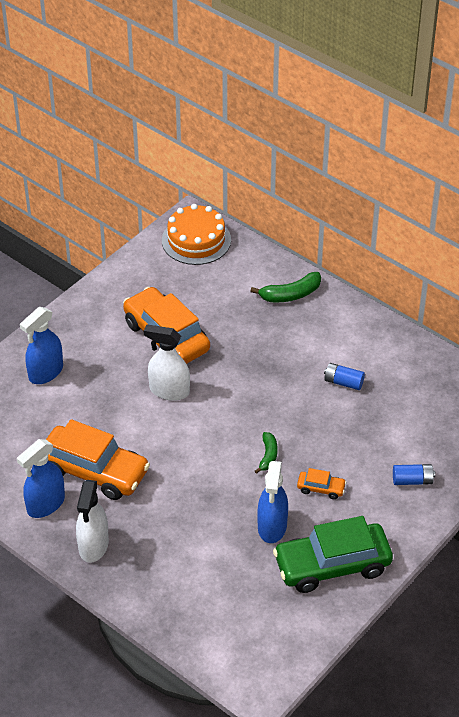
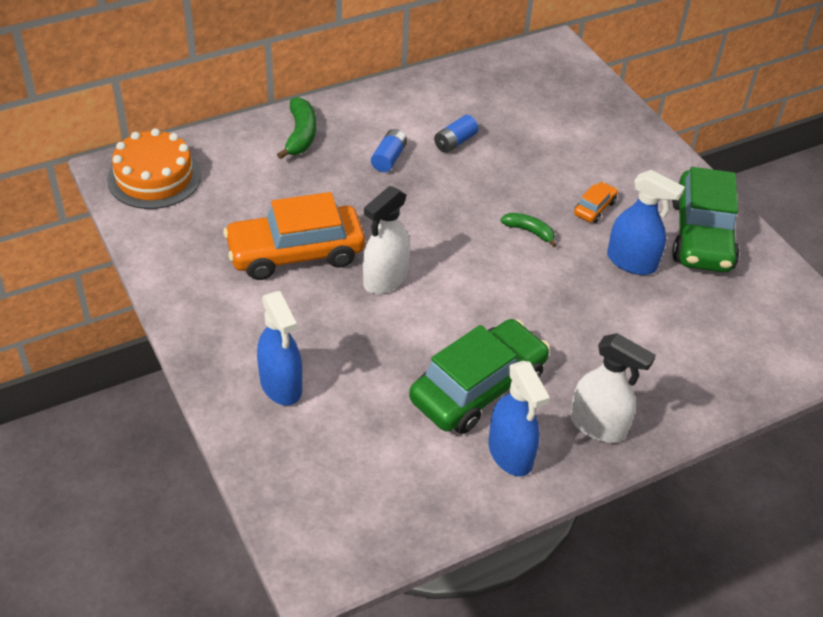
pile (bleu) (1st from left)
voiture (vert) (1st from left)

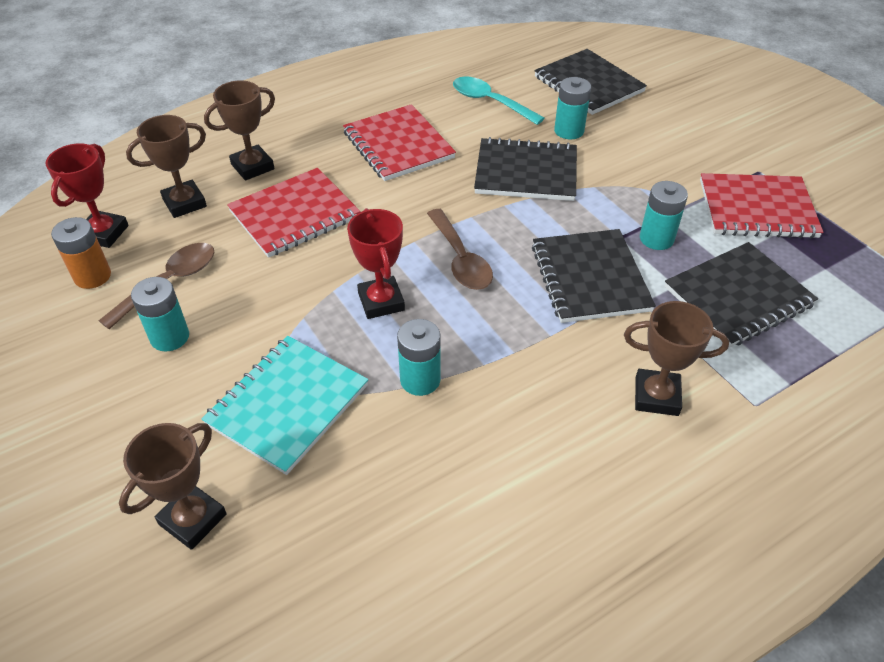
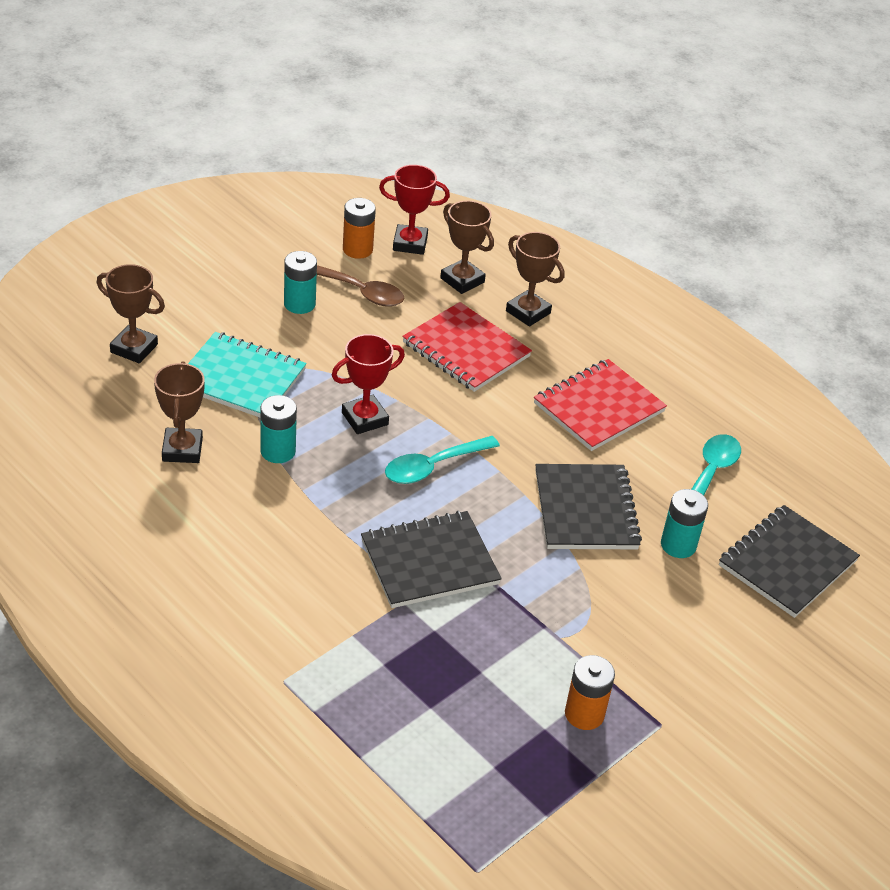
trophée (marron) (2nd from left)
cuillère (turquoise) (1st from left)
pile (orange) (2nd from left)
pile (turquoise) (4th from left in the first image)
carnet (noir) (4th from left in the first image)

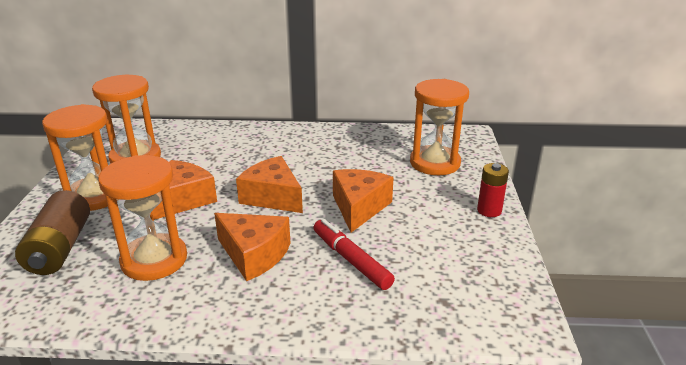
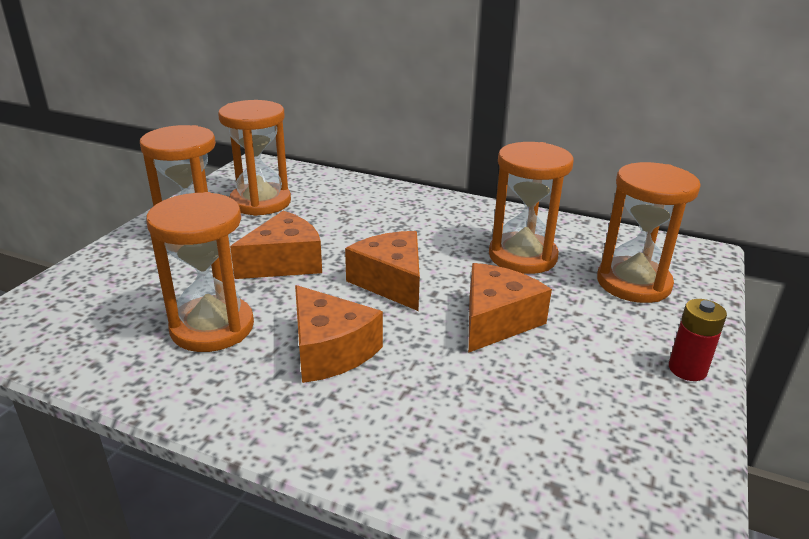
sablier (orange) (4th from left)
pile (marron)
feutre (rouge)

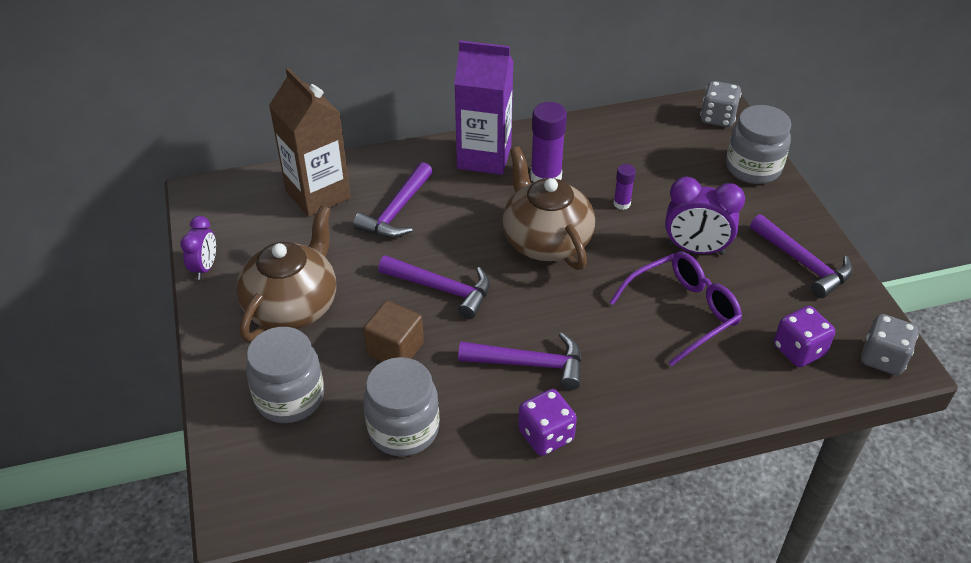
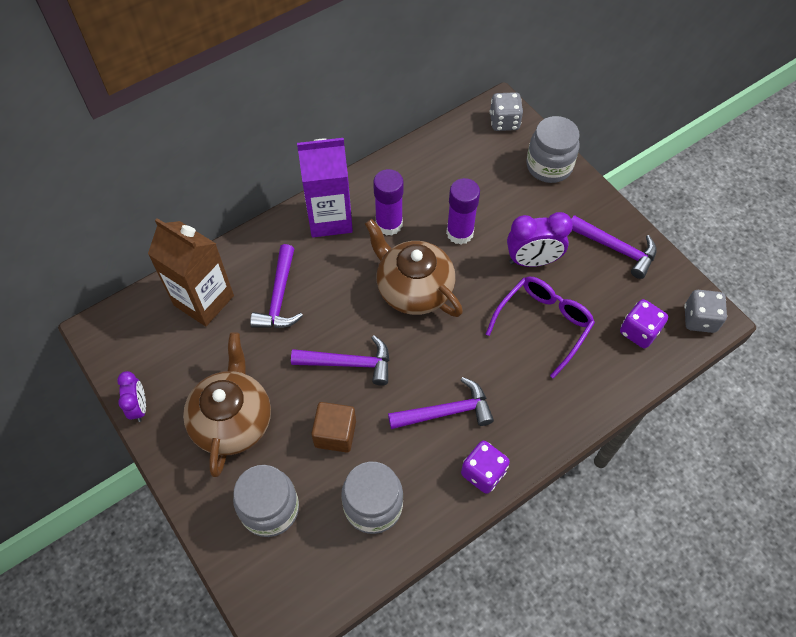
bâton de colle (violet) (2nd from left)

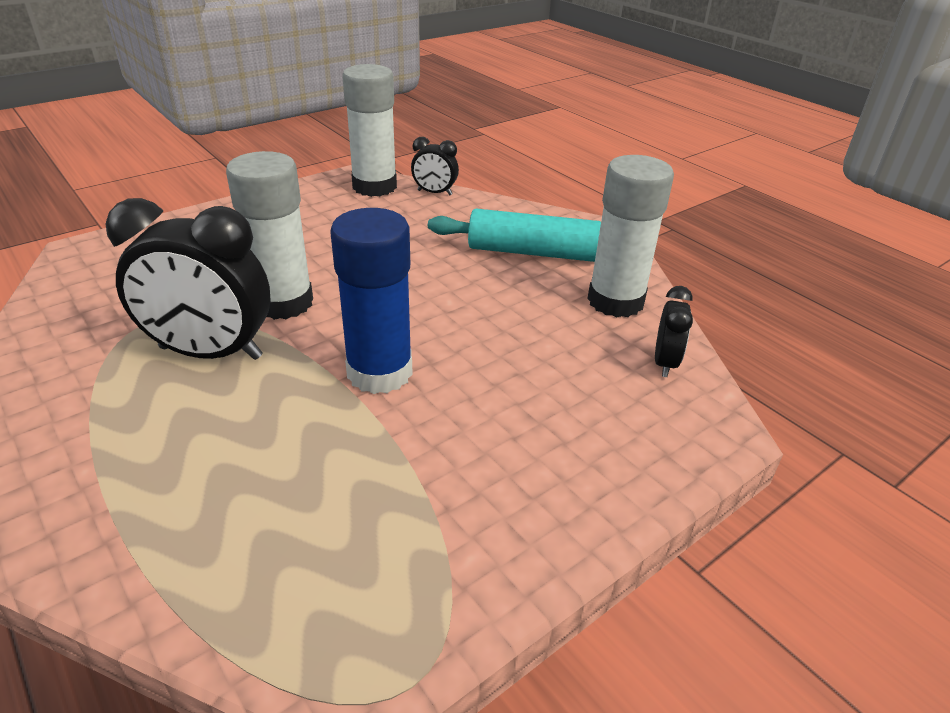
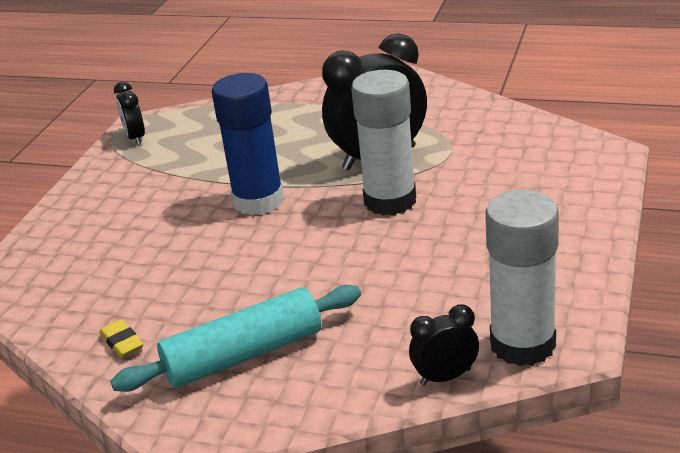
gomme (jaune)
réveil (noir) (1st from left)

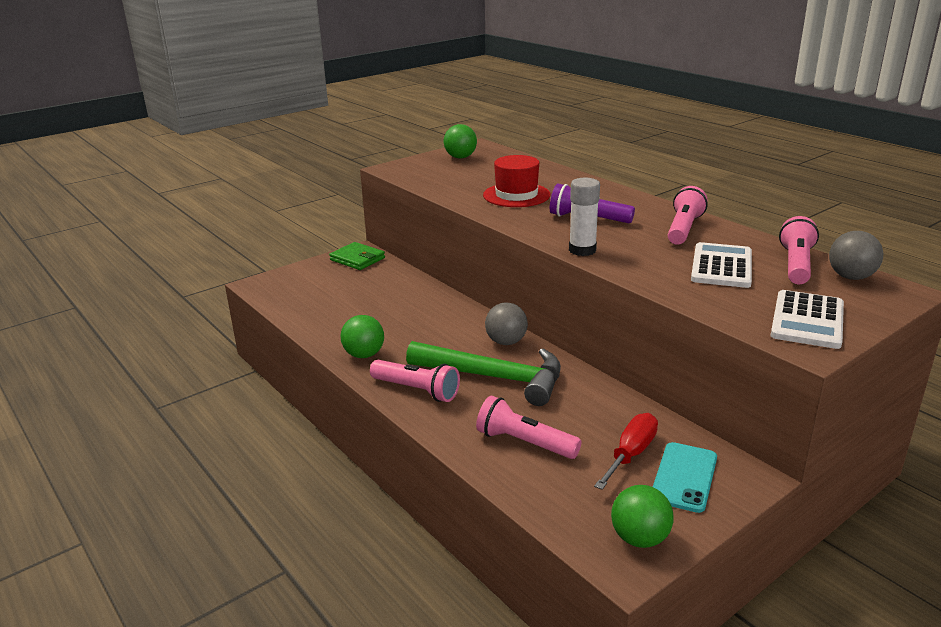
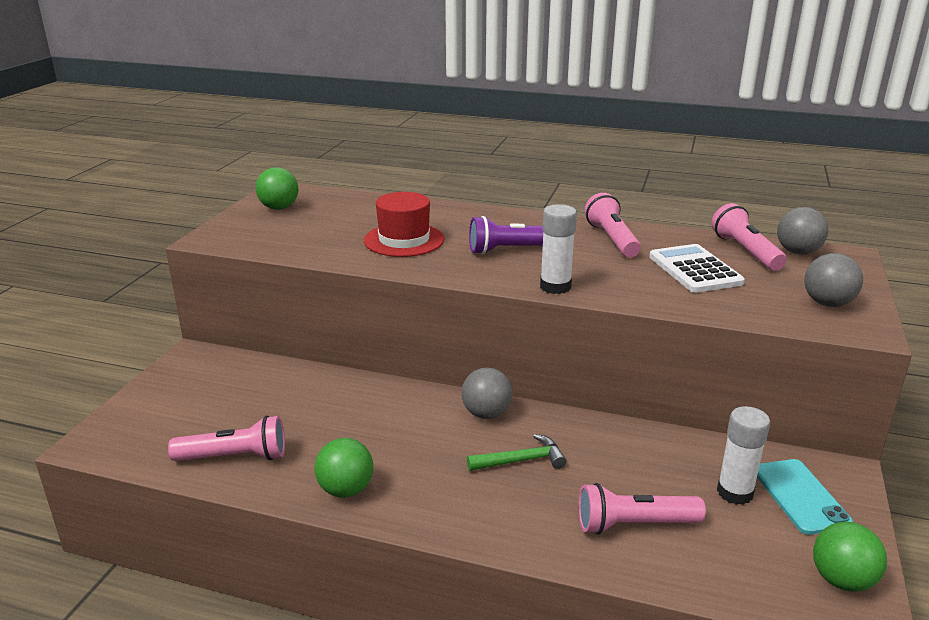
lampe de poche (rose) (1st from left)
marteau (vert)
bâton de colle (blanc) (2nd from left)
balle (gris) (3rd from left)
portefeuille (vert)

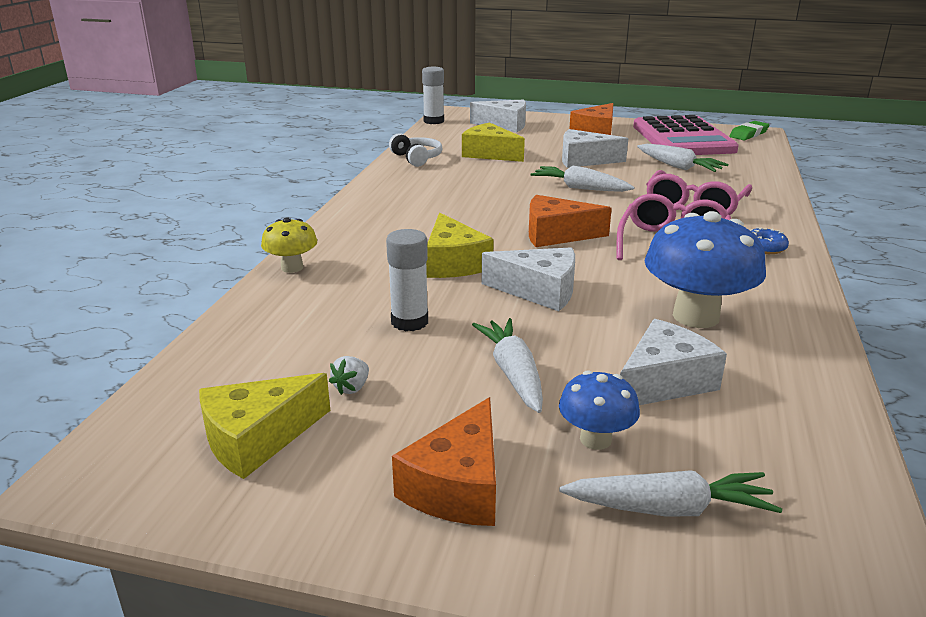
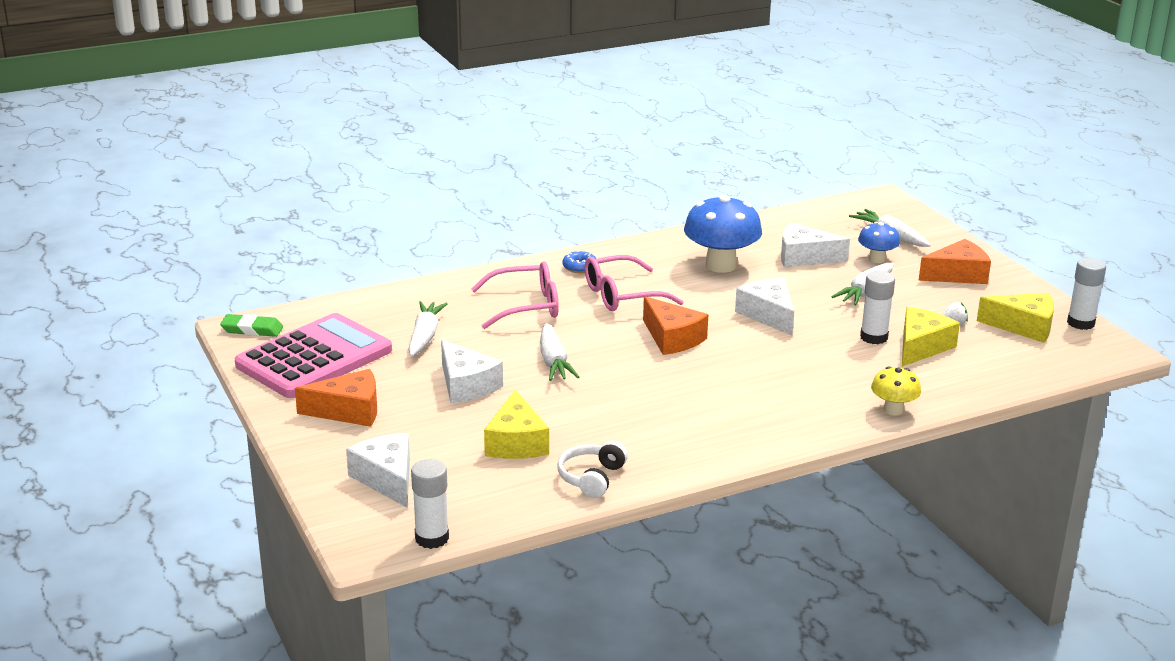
fromage (jaune) (2nd from left)
bâton de colle (blanc) (3rd from left)

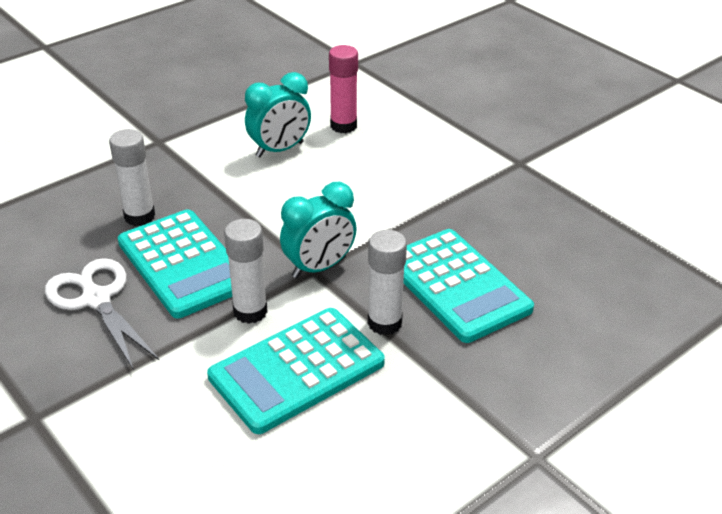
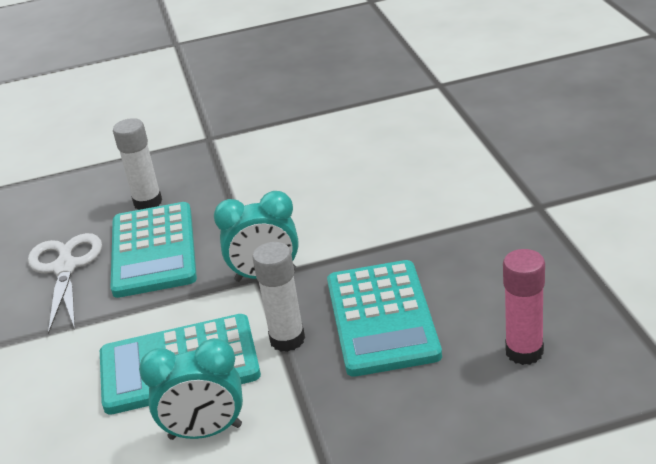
réveil (turquoise) (1st from left)
bâton de colle (rose)
bâton de colle (blanc) (2nd from left in the first image)

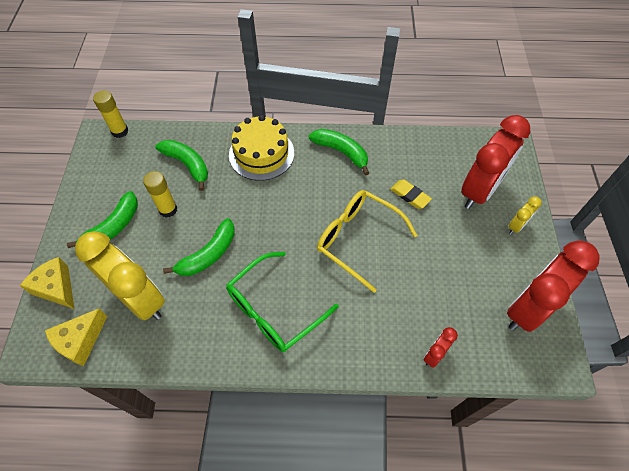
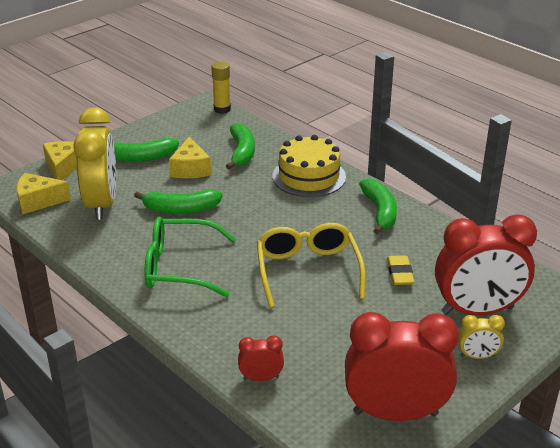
fromage (jaune) (3rd from left)

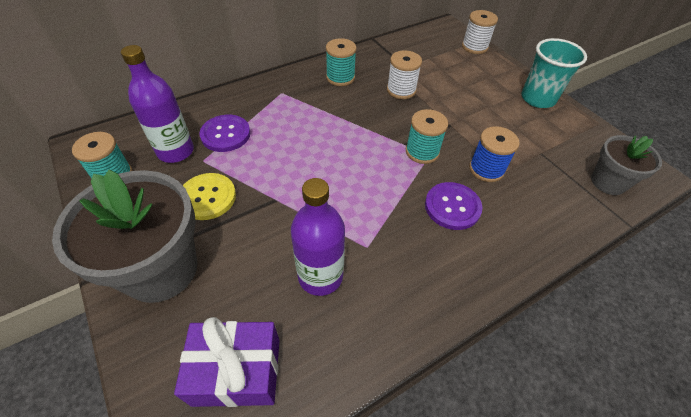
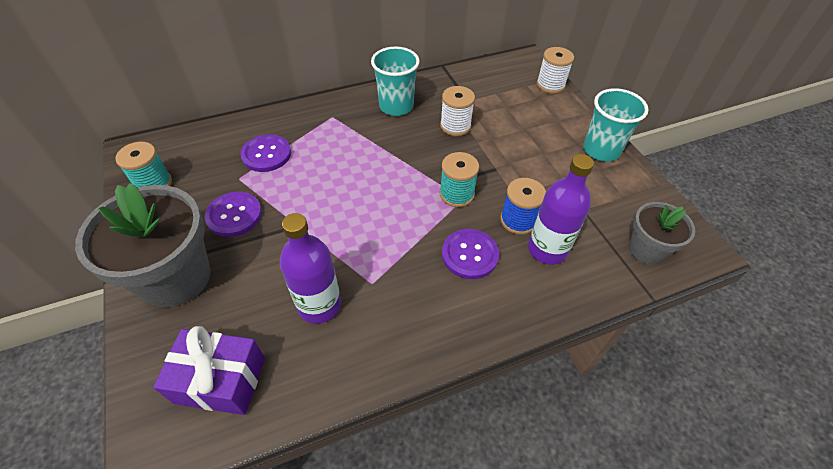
bouton (violet) (1st from left)
gobelet (turquoise) (1st from left)
bouteille (violet) (2nd from left)

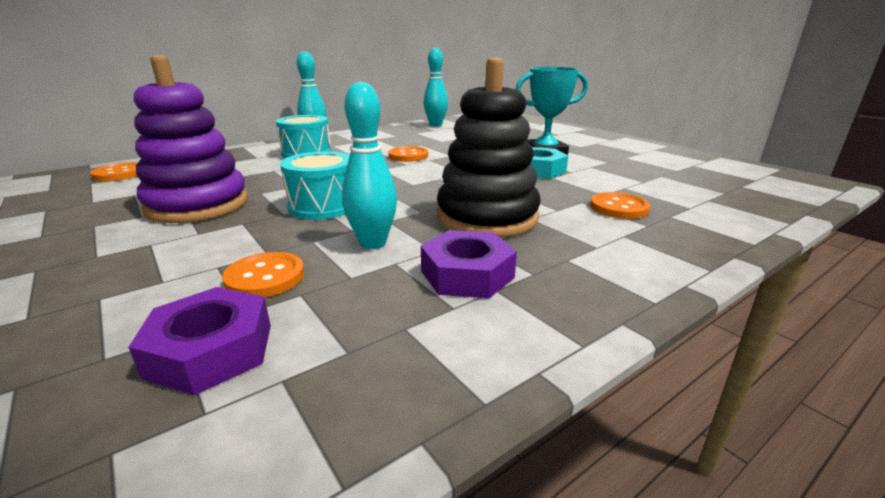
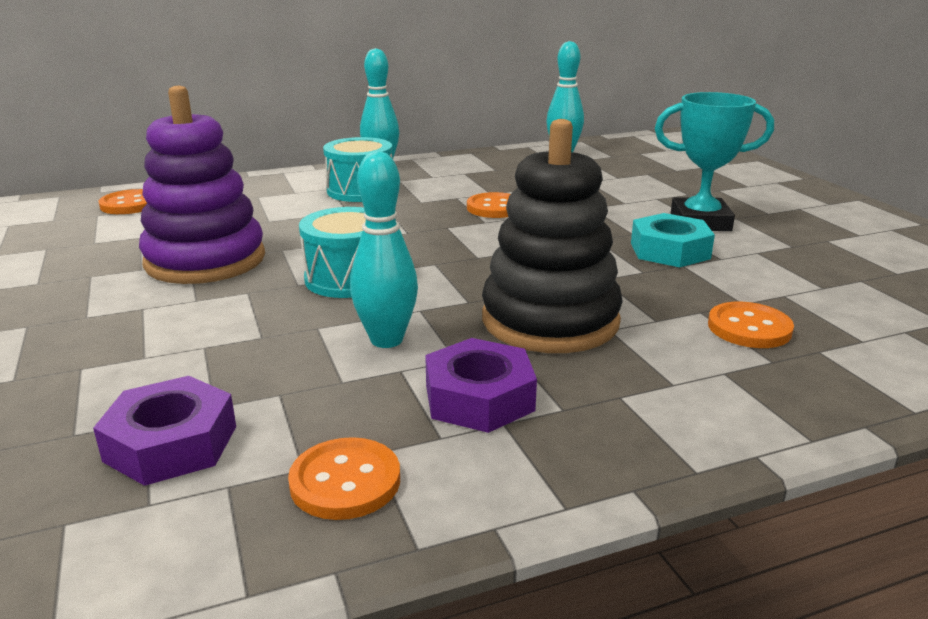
bouton (orange) (2nd from left)

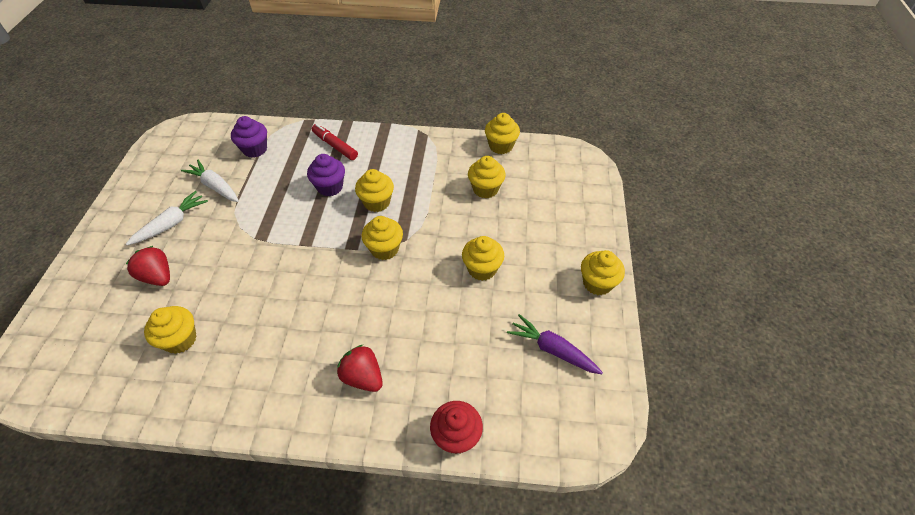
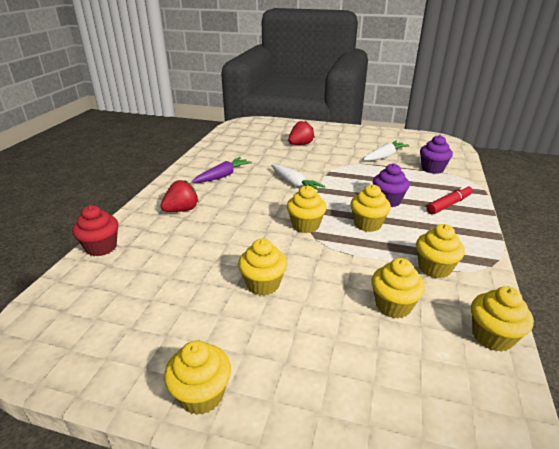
carotte (violet)
carotte (blanc) (1st from left)
muffin (jaune) (6th from left)

